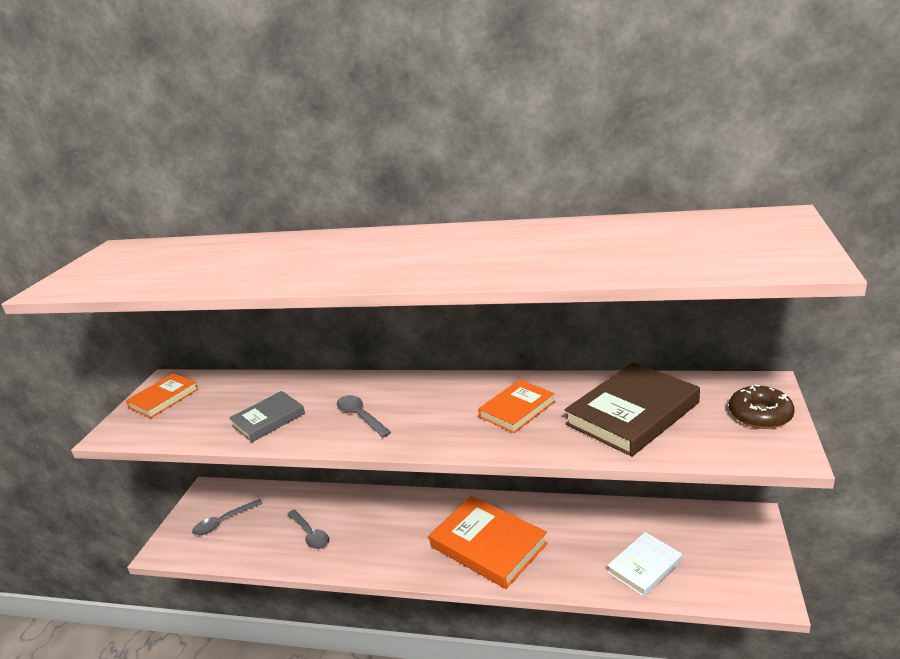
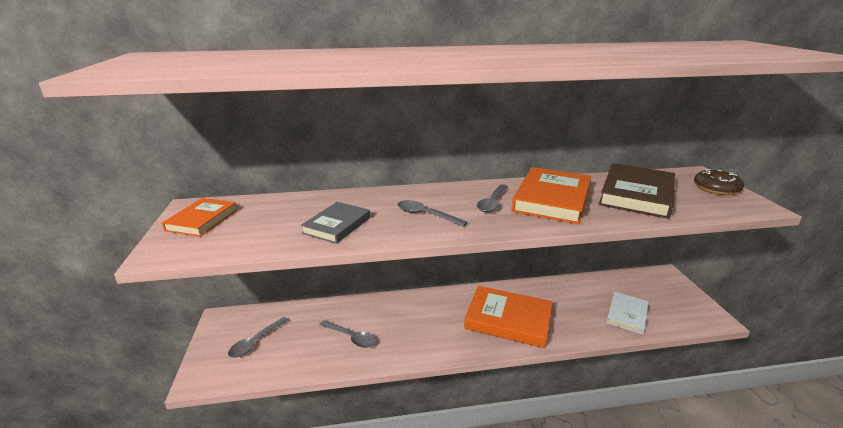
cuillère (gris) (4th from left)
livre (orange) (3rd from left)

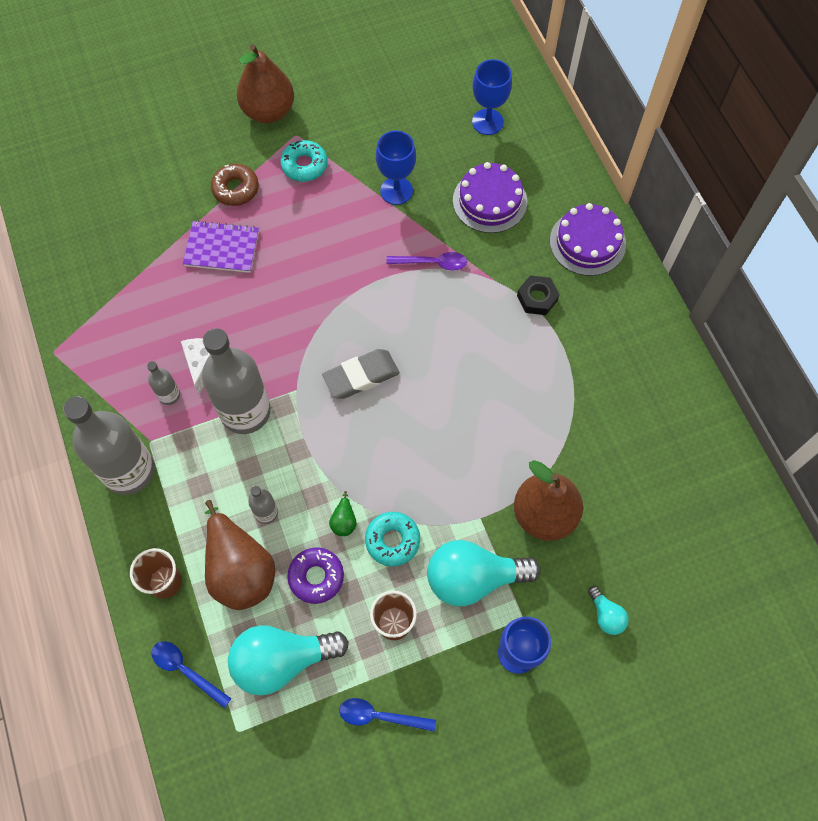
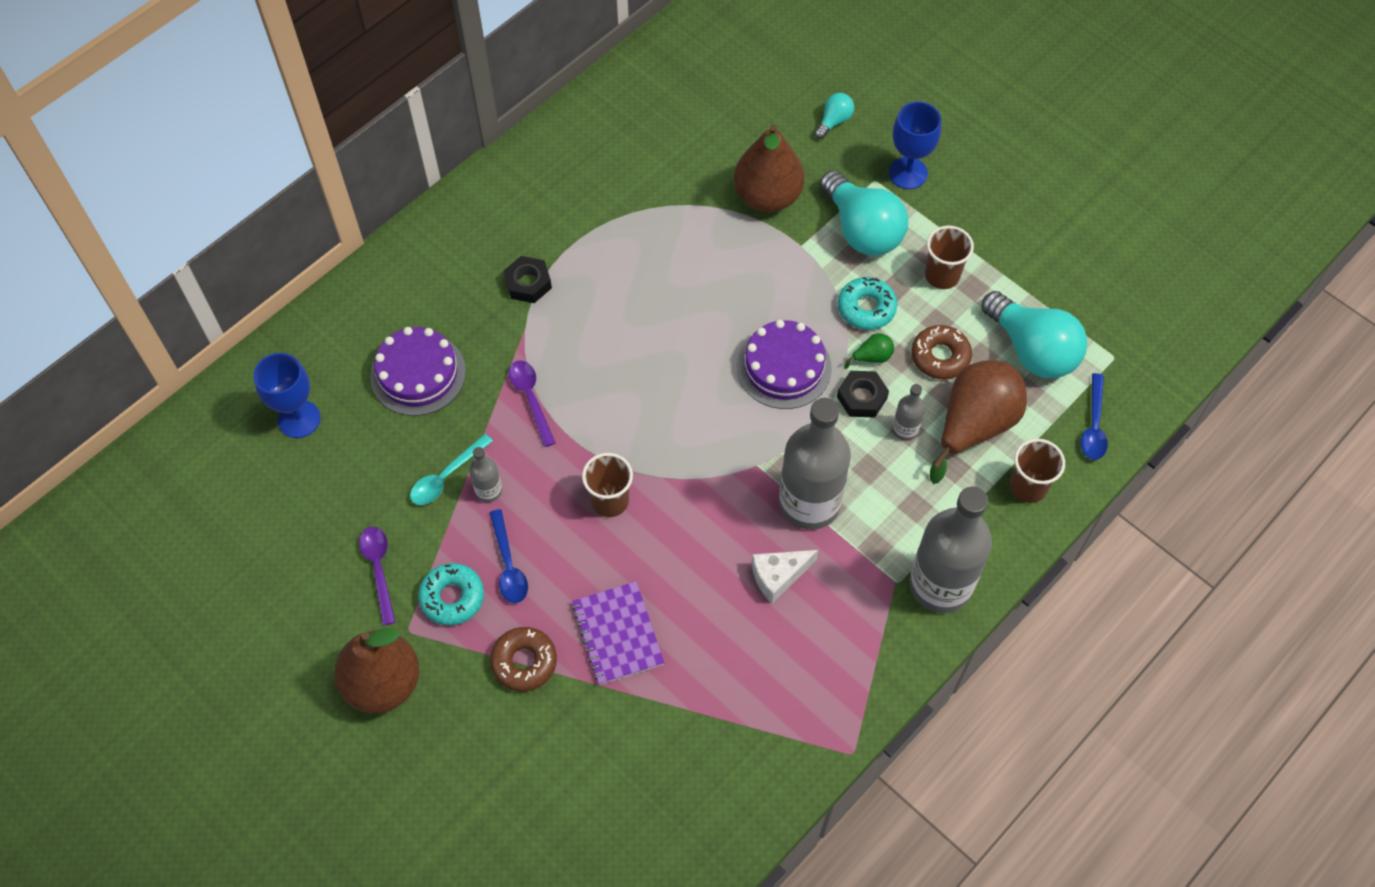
cuillère (violet) (1st from left)
cuillère (turquoise)
bouteille (gris) (1st from left)
cuillère (bleu) (1st from left)
gobelet (marron) (1st from left)
gâteau (violet) (2nd from left)
écrou (noir) (2nd from left)
beignet (marron) (2nd from left)
gomme (gris)

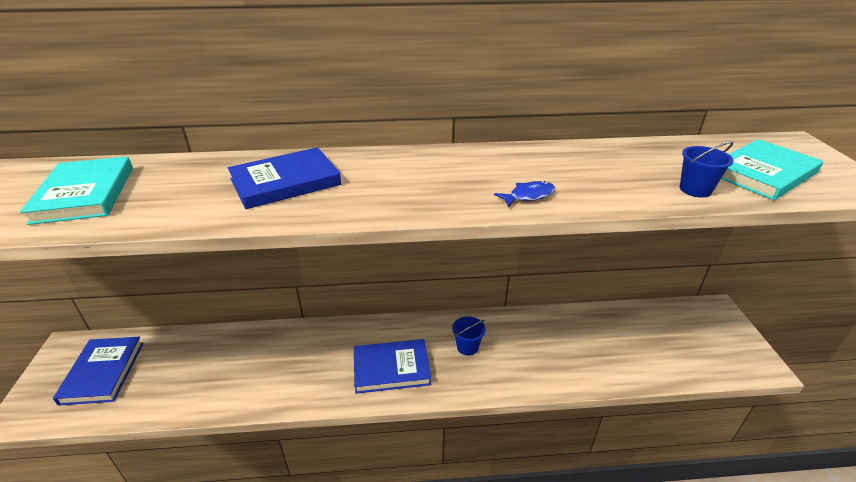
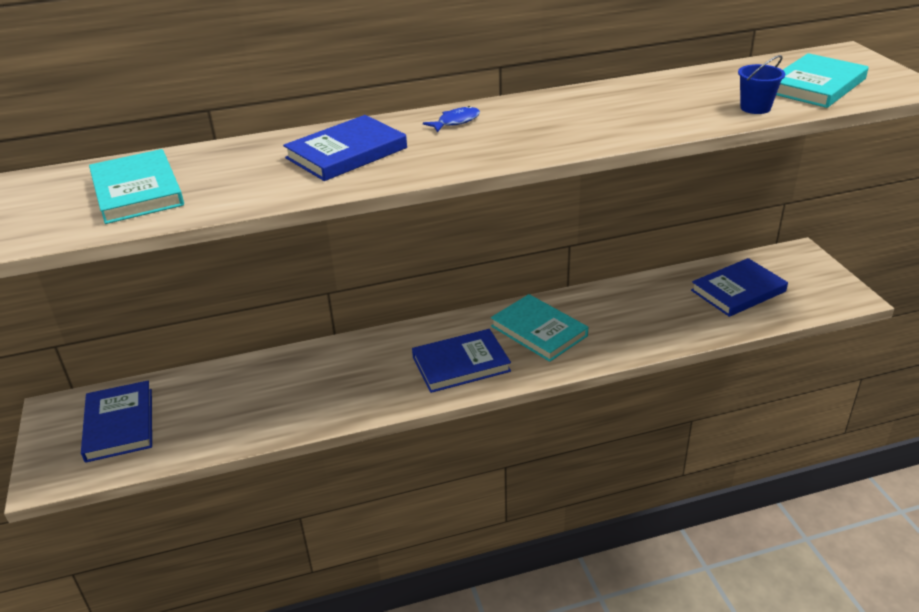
poisson (bleu)
livre (turquoise) (2nd from left)
livre (bleu) (4th from left)

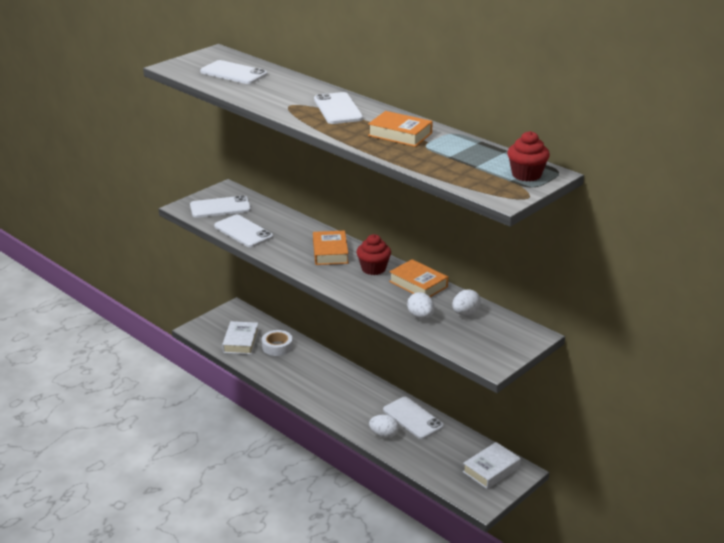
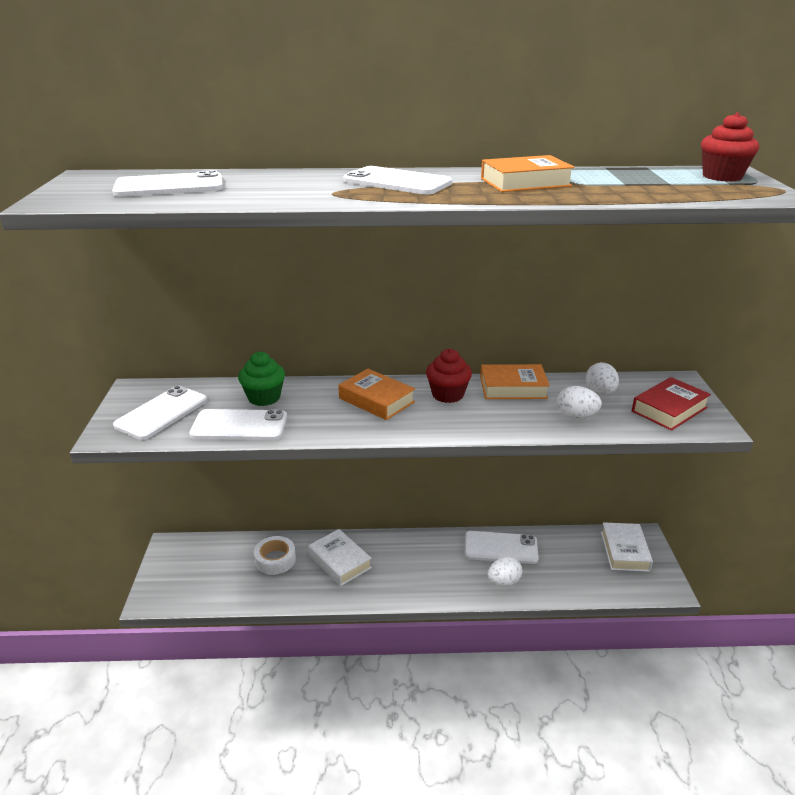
muffin (vert)
livre (blanc) (1st from left)
livre (rouge)

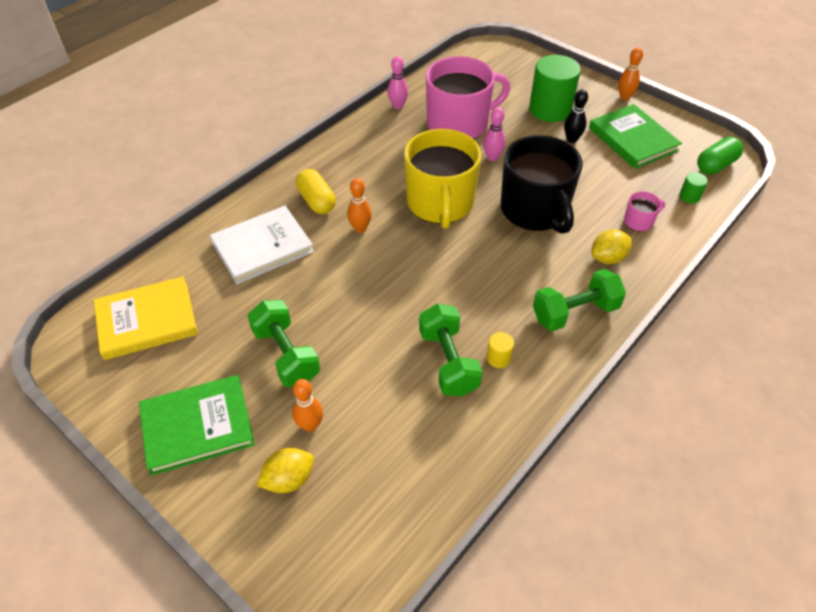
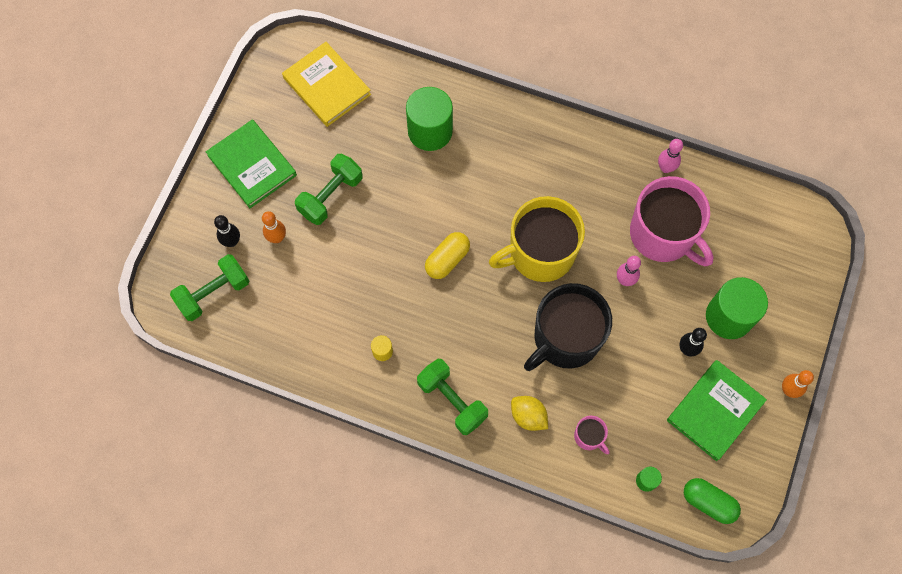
haltère (vert) (1st from left)
quille (noir) (1st from left)
cylindre (vert) (1st from left)
gélule (jaune)
quille (orange) (2nd from left in the first image)

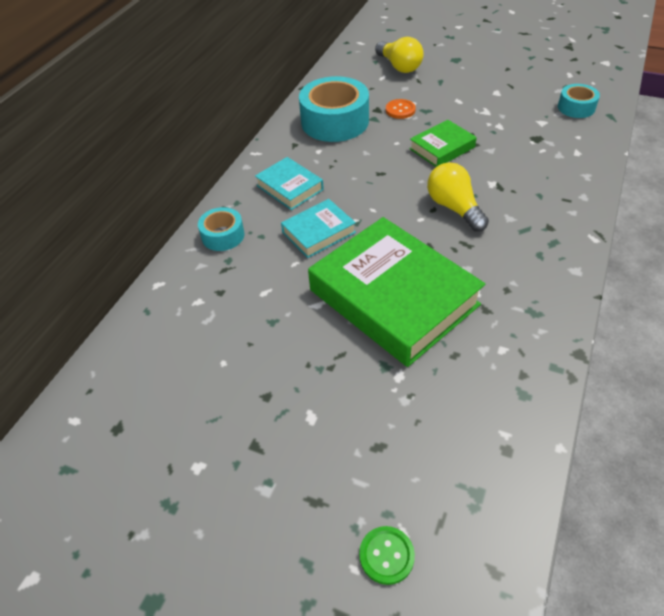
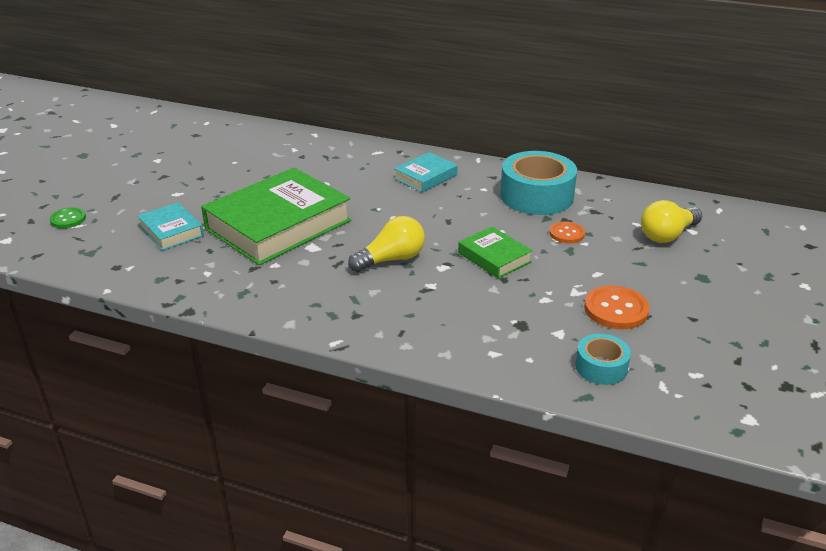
livre (turquoise) (1st from left)
bouton (orange) (2nd from left)
ruban adhésif (turquoise) (1st from left in the first image)

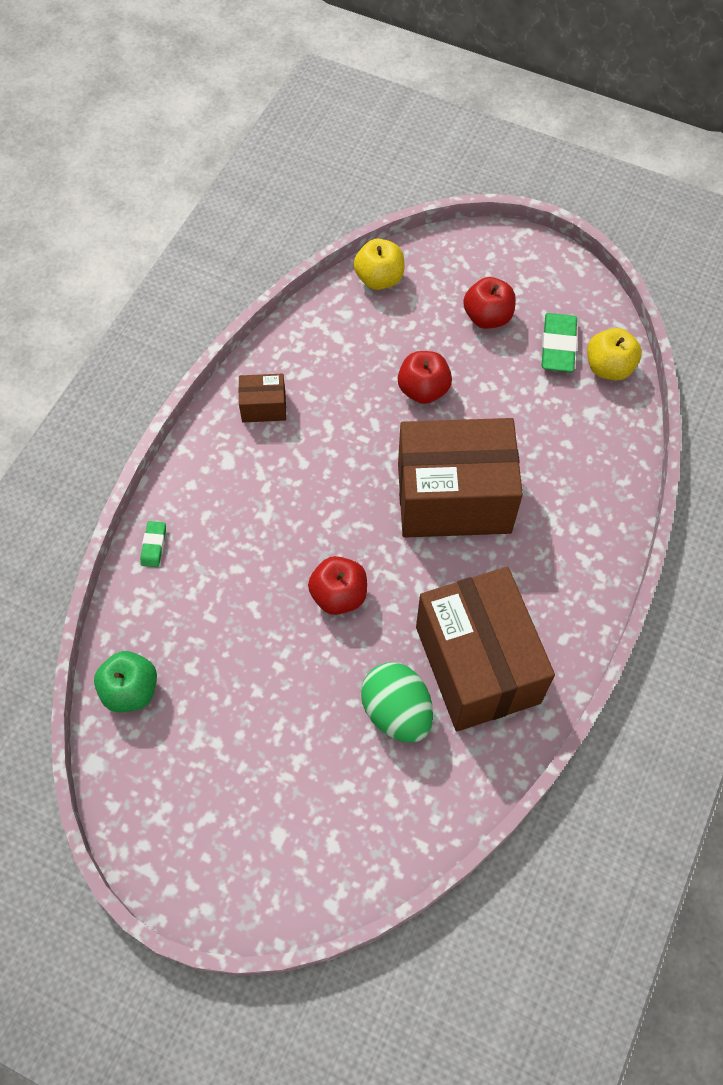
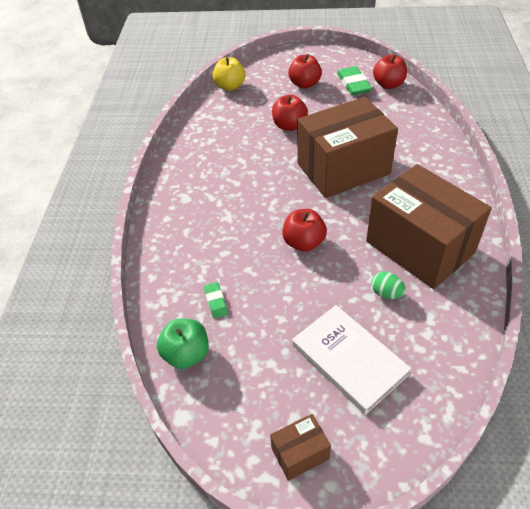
gomme (vert) (1st from left)
boîte (marron) (1st from left)
livre (blanc)
œuf (vert)
pomme (rouge) (4th from left)

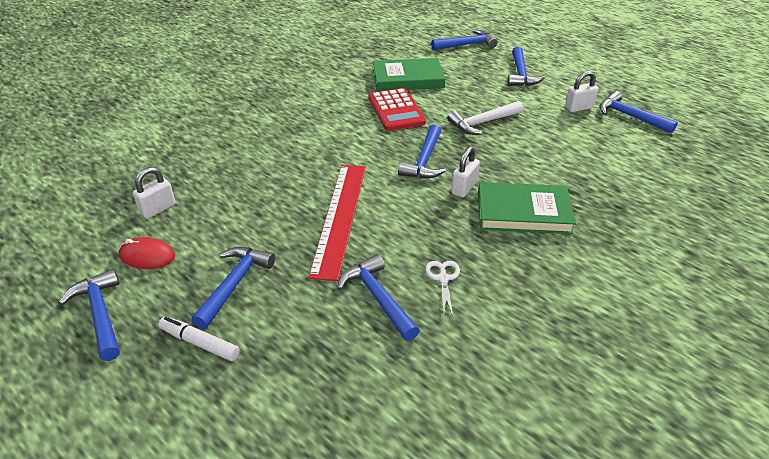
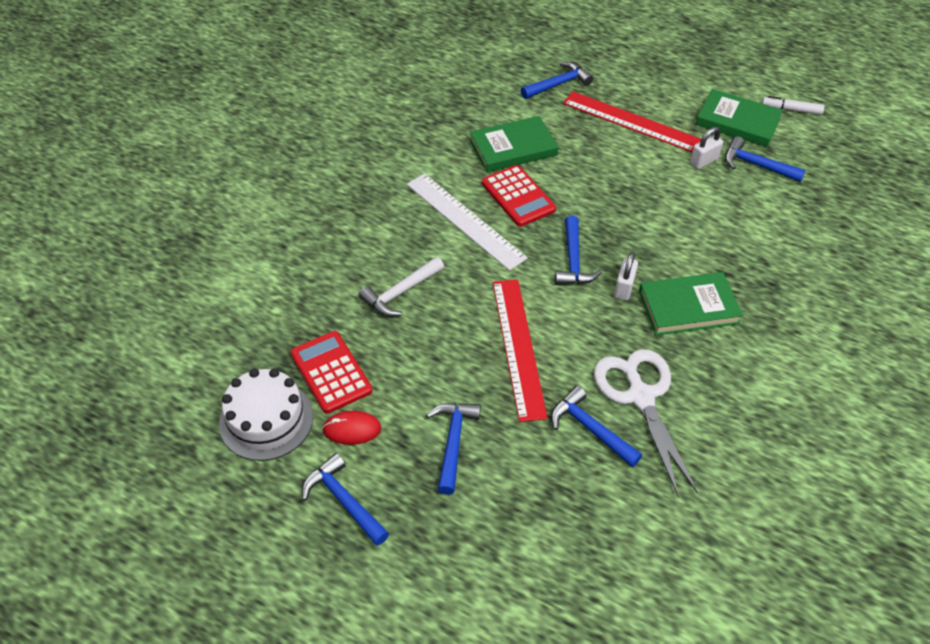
gâteau (blanc)
calculatrice (rouge) (1st from left)
marteau (blanc)
règle (blanc)
règle (rouge) (2nd from left)
ciseaux (blanc)
livre (vert) (3rd from left)
feutre (blanc)

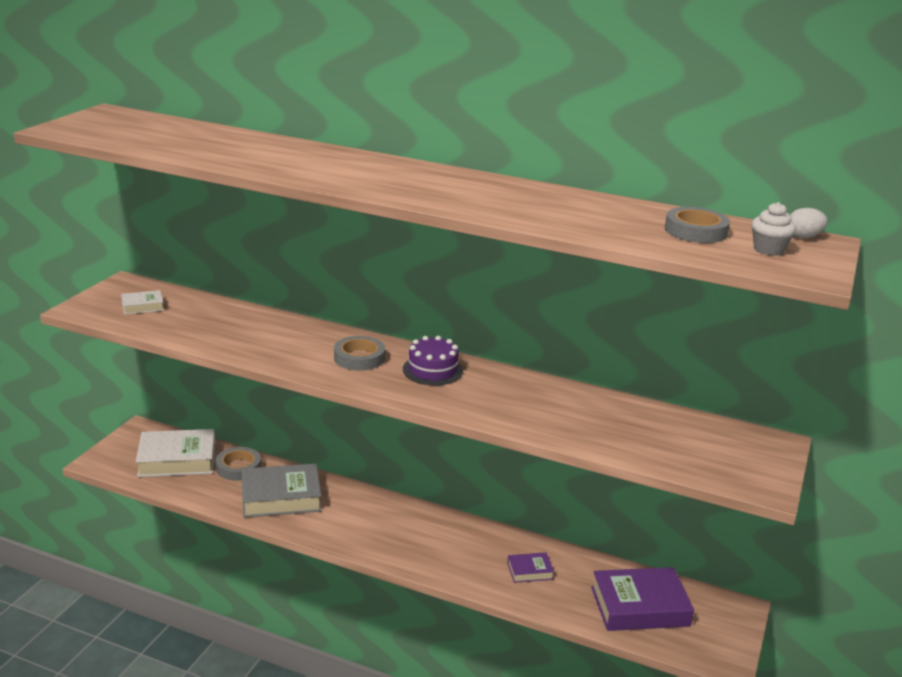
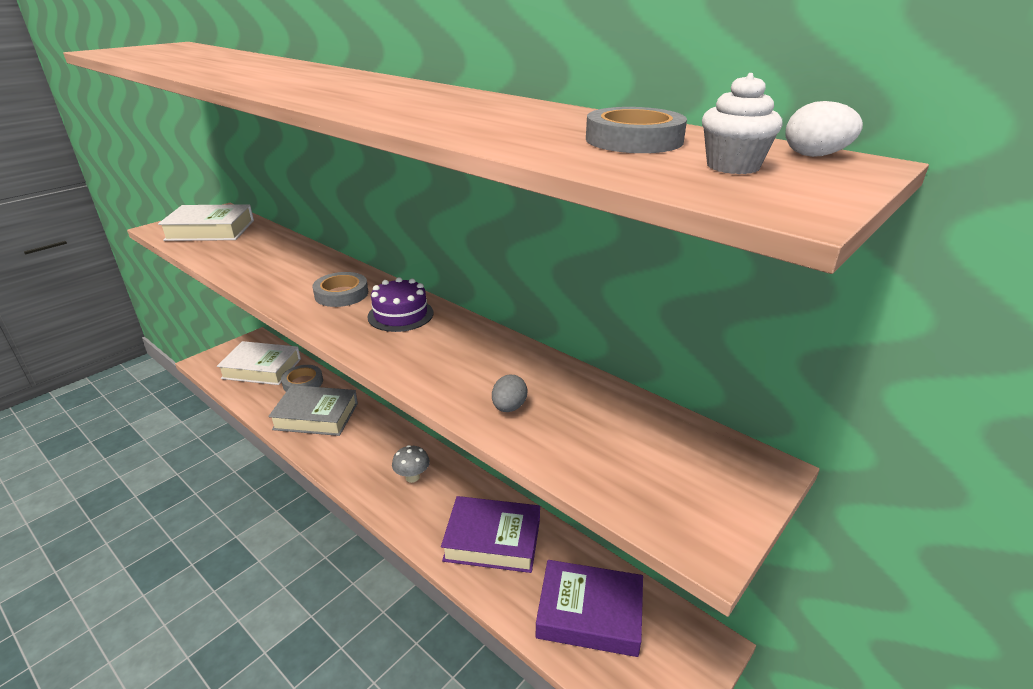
livre (blanc) (1st from left)
champignon (gris)
livre (violet) (1st from left)
œuf (gris)

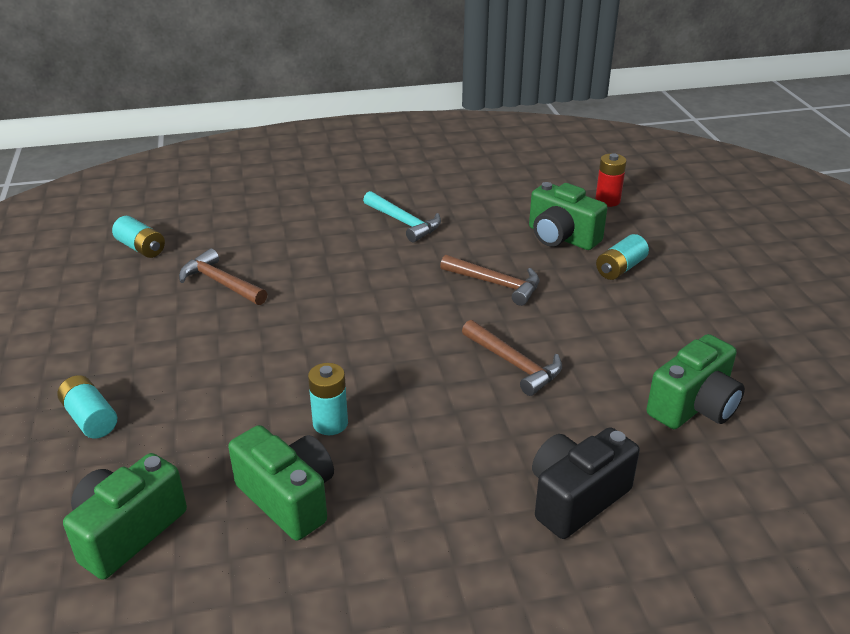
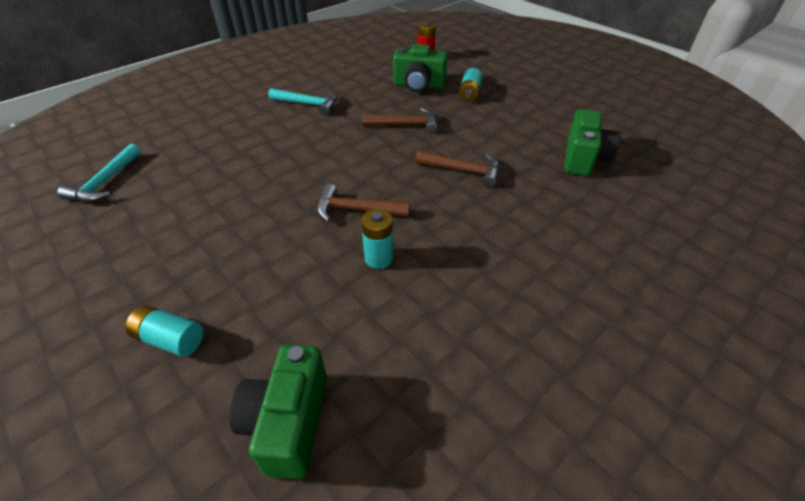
marteau (turquoise) (1st from left)
marteau (marron) (1st from left)
appareil photo (vert) (2nd from left in the first image)
appareil photo (noir)

